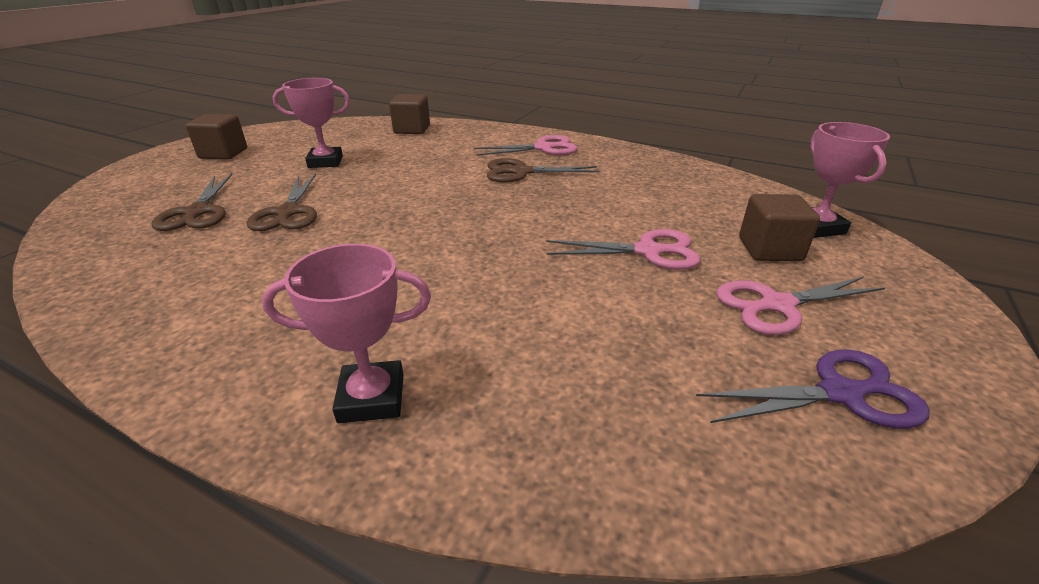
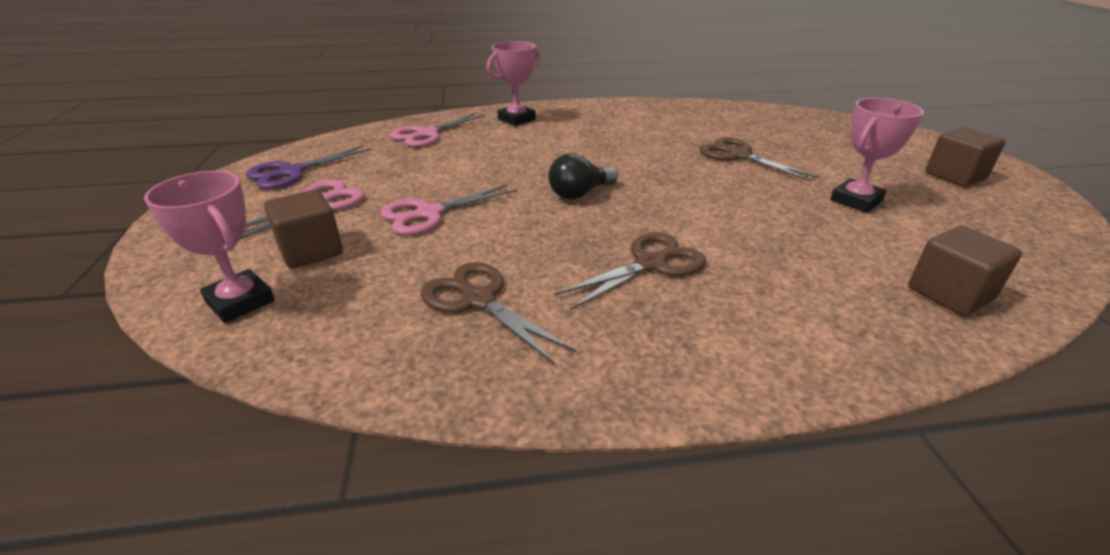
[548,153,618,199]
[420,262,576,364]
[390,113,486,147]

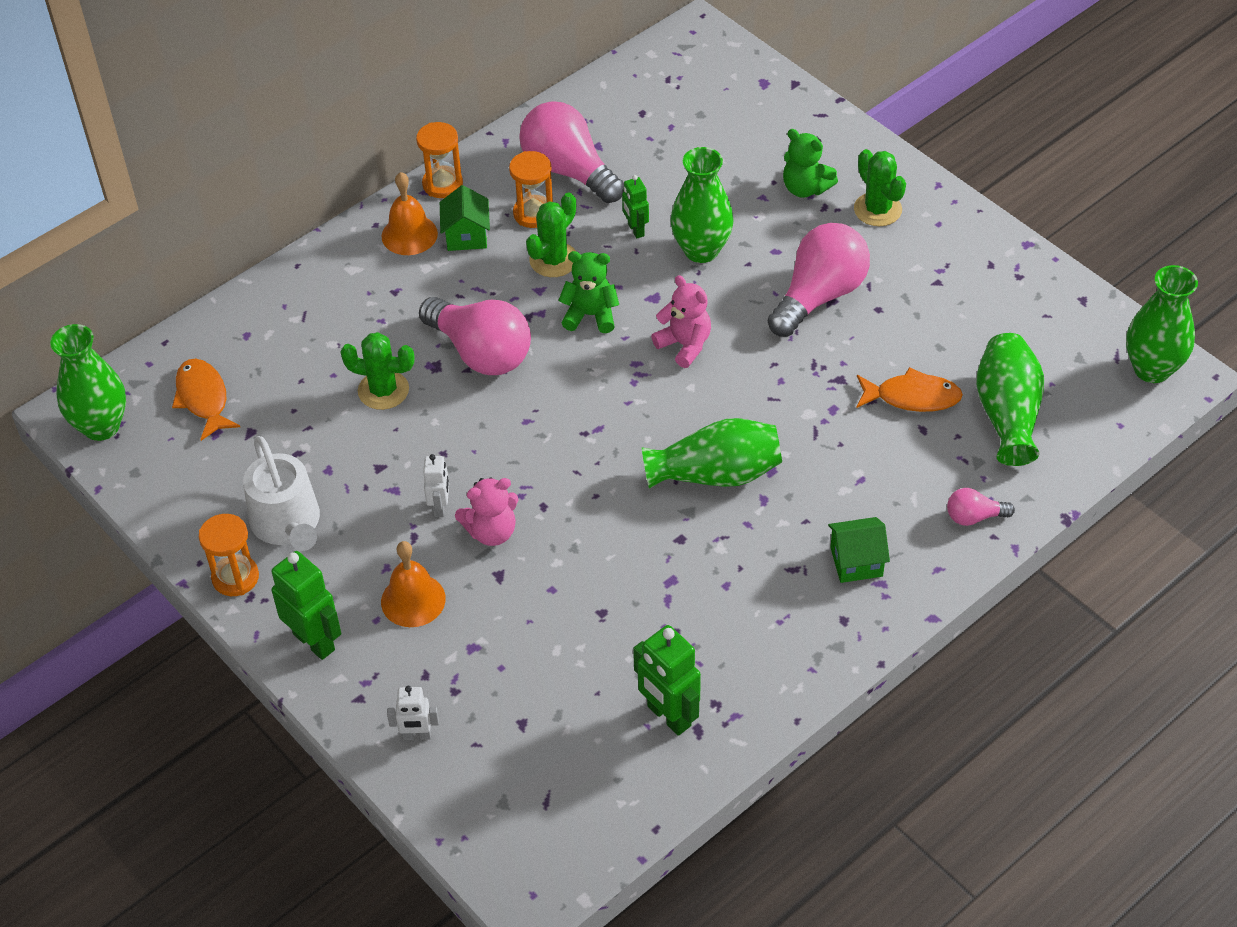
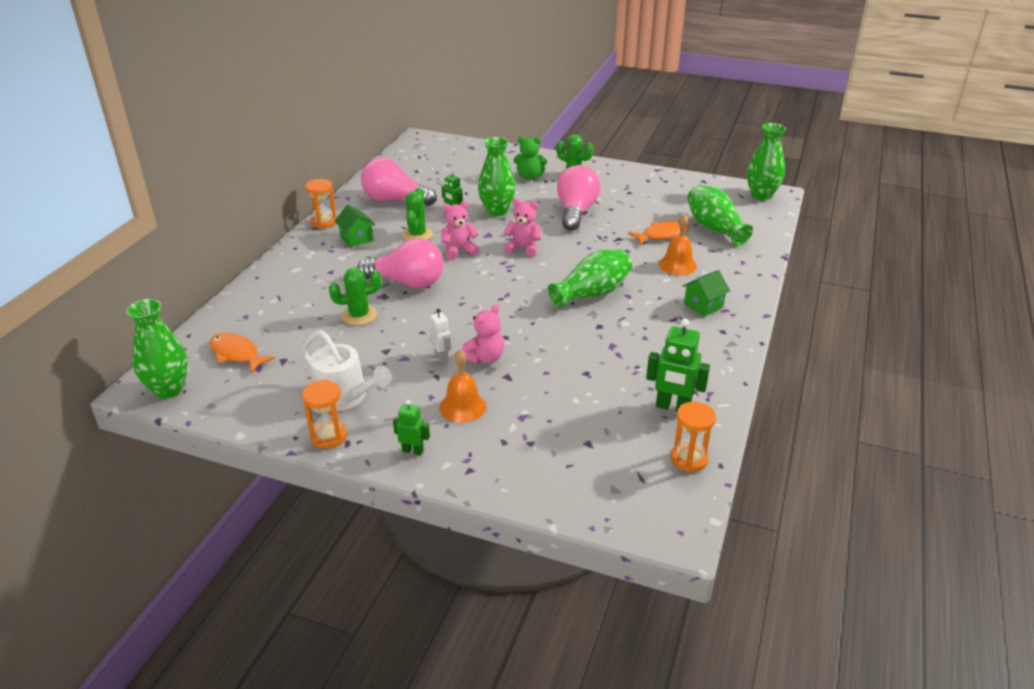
[387,686,439,740] (first image)
[947,488,1015,526] (first image)
[659,213,697,275]
[671,402,716,472]
[441,201,479,260]
[393,400,430,456]

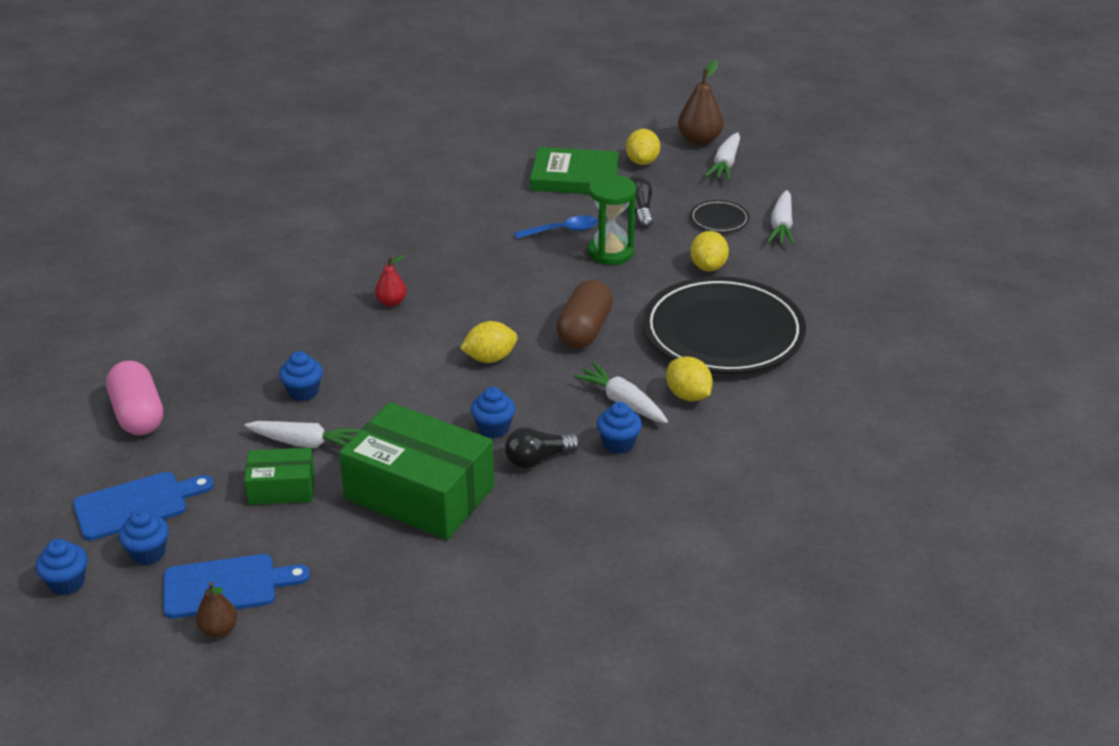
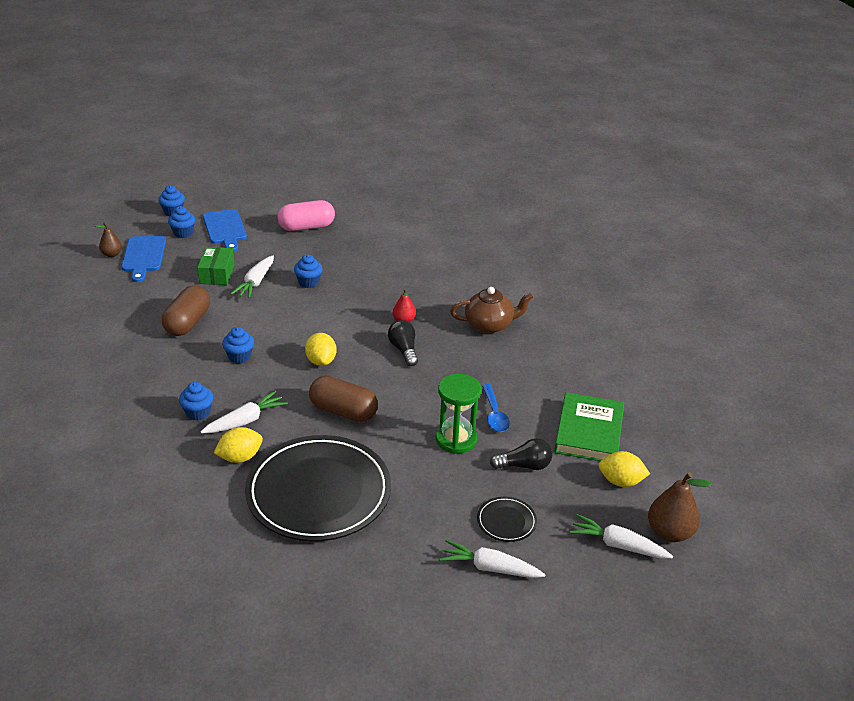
[690,231,729,271] (first image)
[450,287,533,333]
[388,320,418,366]
[162,285,210,336]

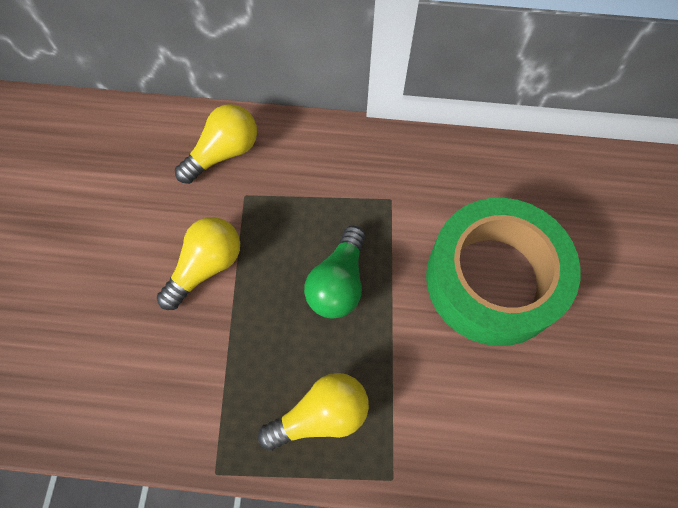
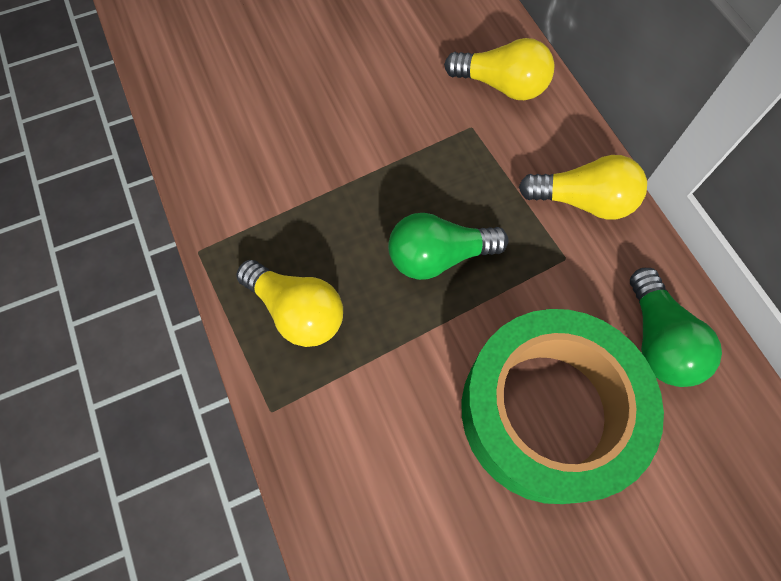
[630,268,722,387]
[519,155,647,220]

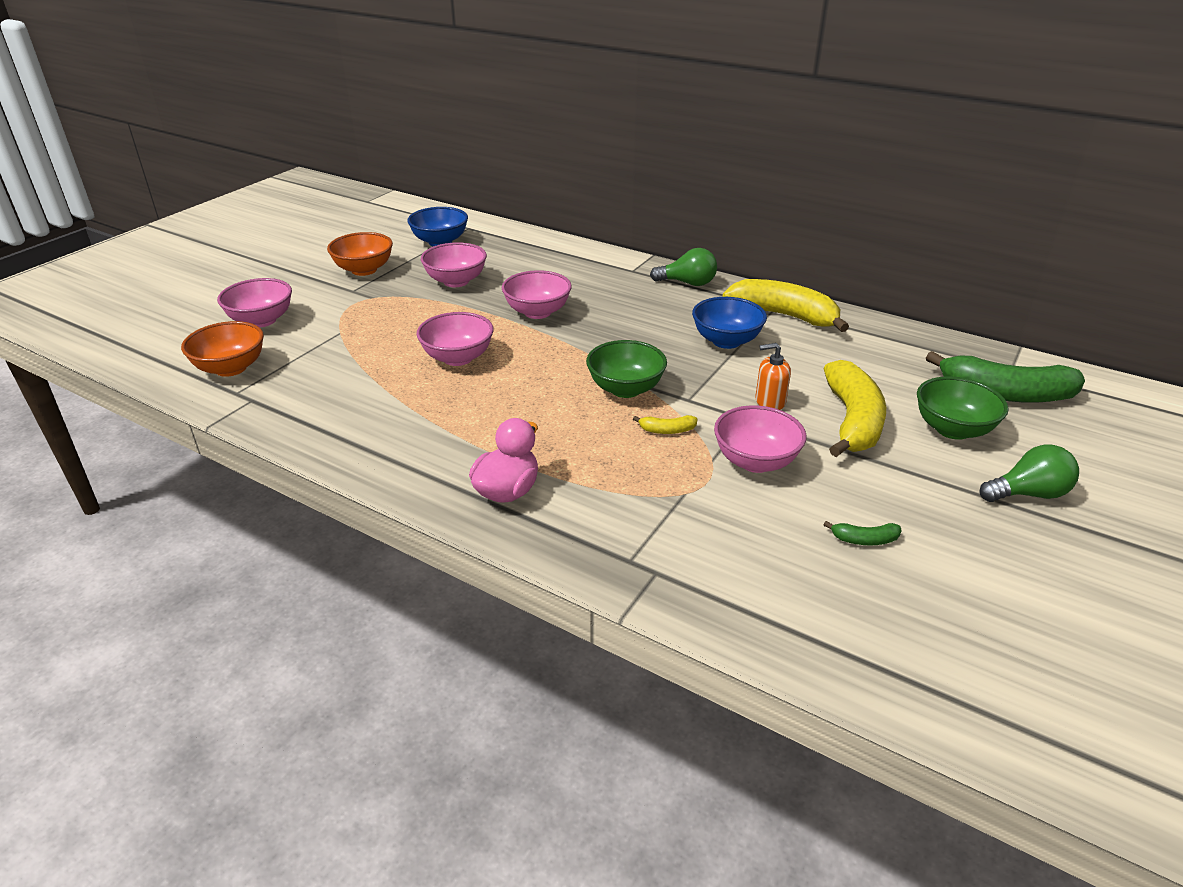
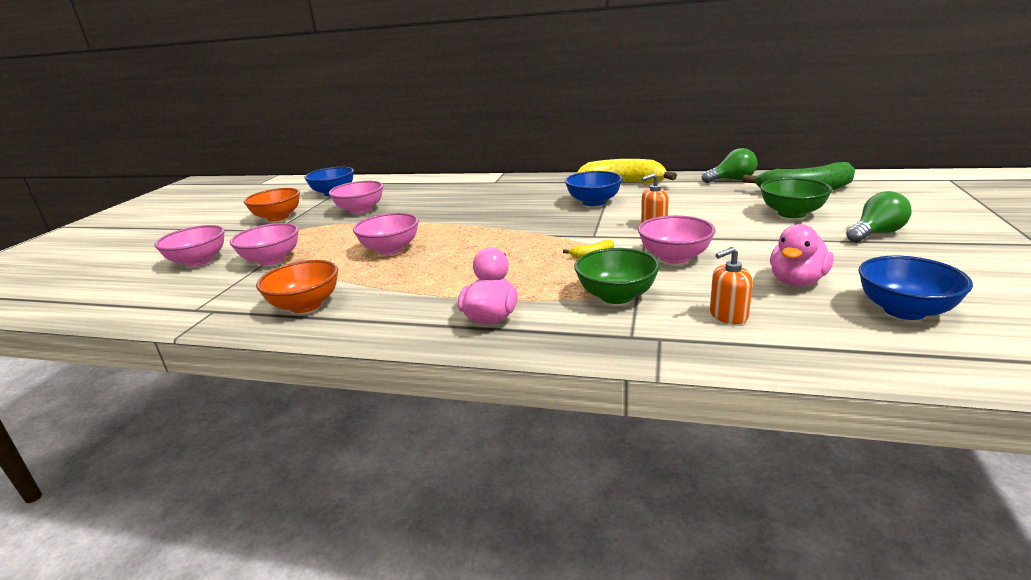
[824,360,886,457] (first image)
[710,247,753,324]
[858,256,973,320]
[256,260,338,313]
[230,223,299,266]
[574,248,660,304]
[702,148,758,183]
[770,224,834,286]

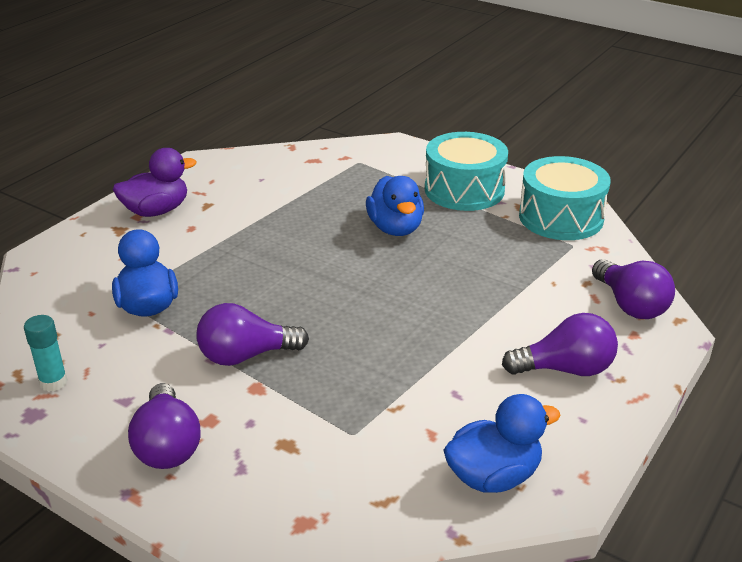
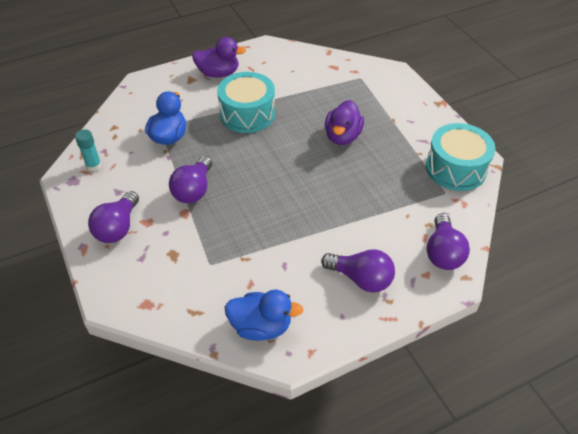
[217,72,275,133]
[325,100,364,145]
[169,156,212,203]

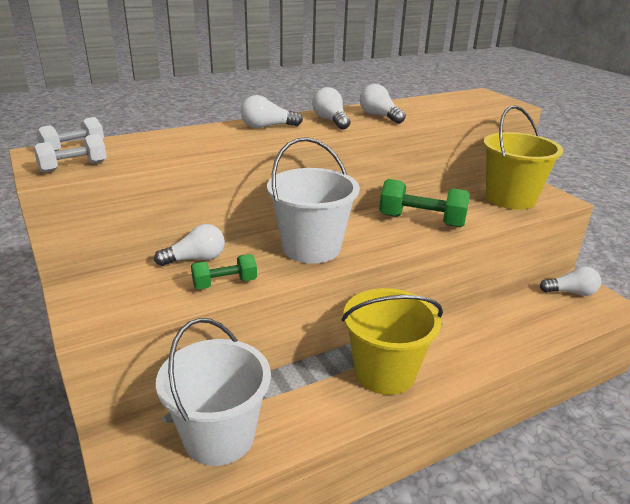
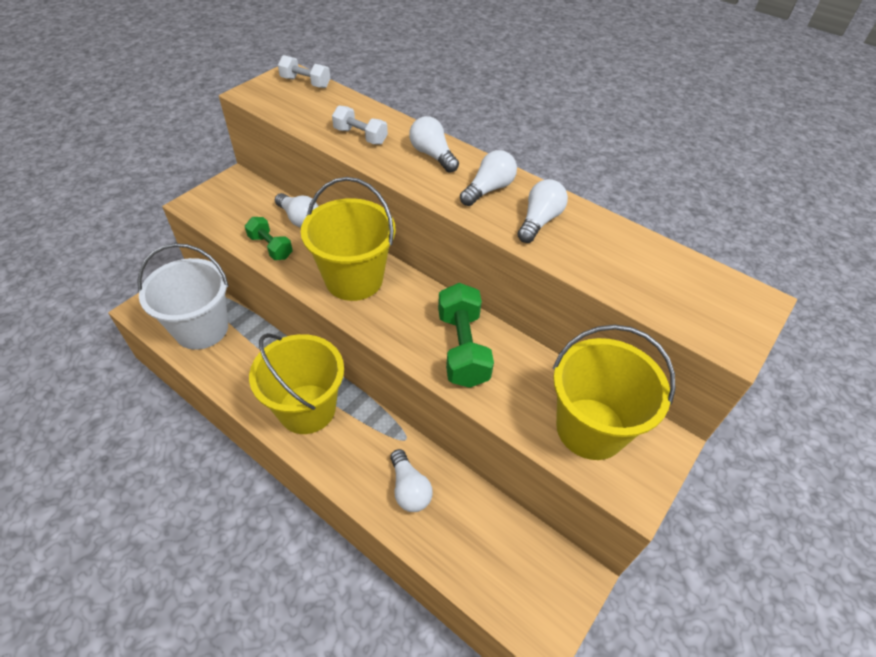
[332,105,388,145]
[390,449,433,512]
[301,177,395,301]

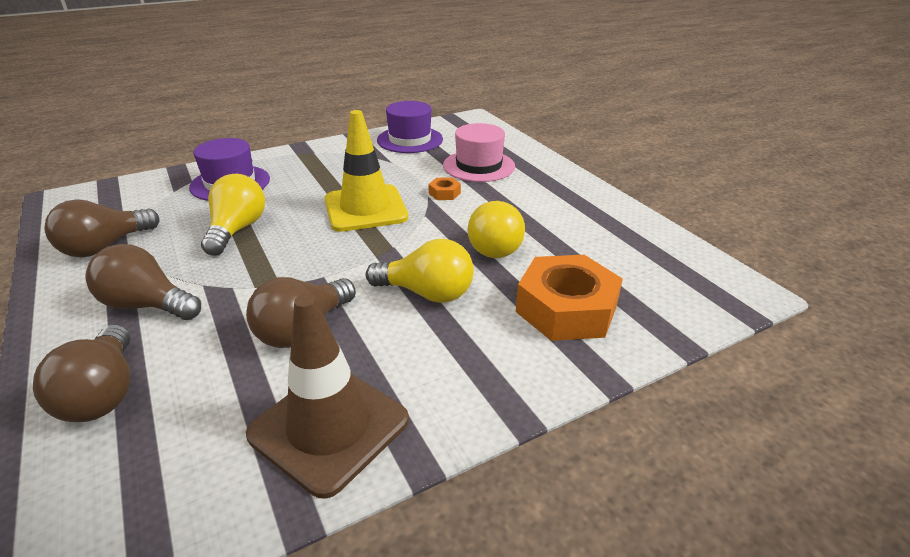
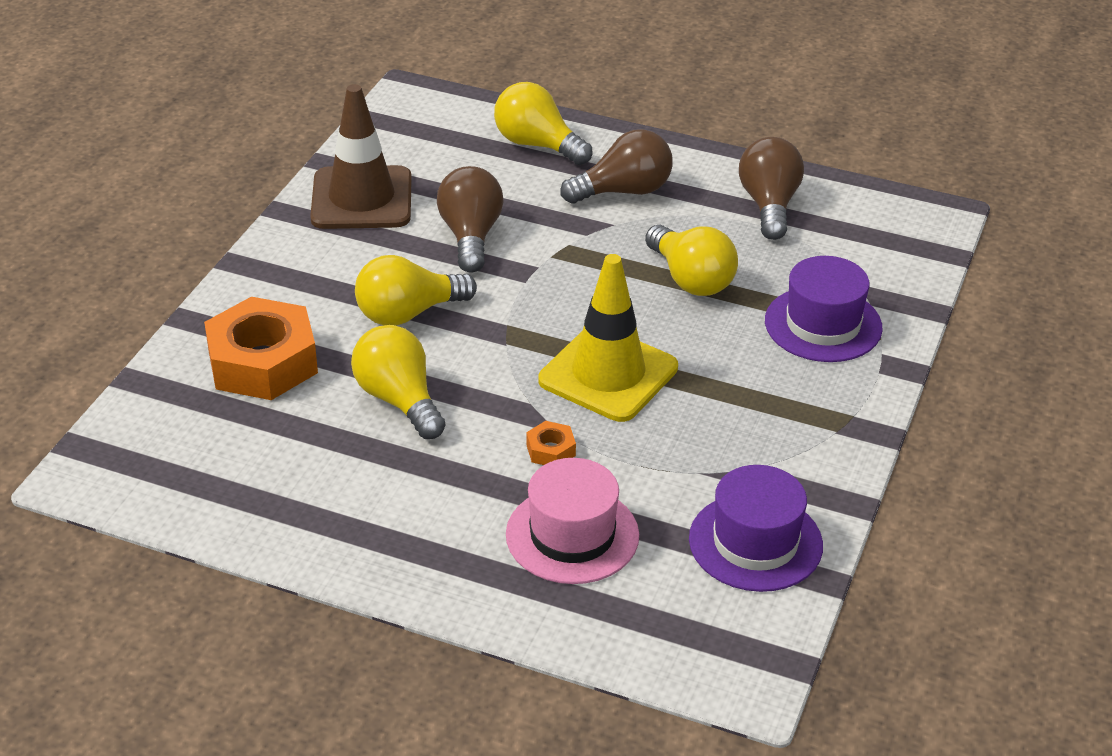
[494,82,592,165]

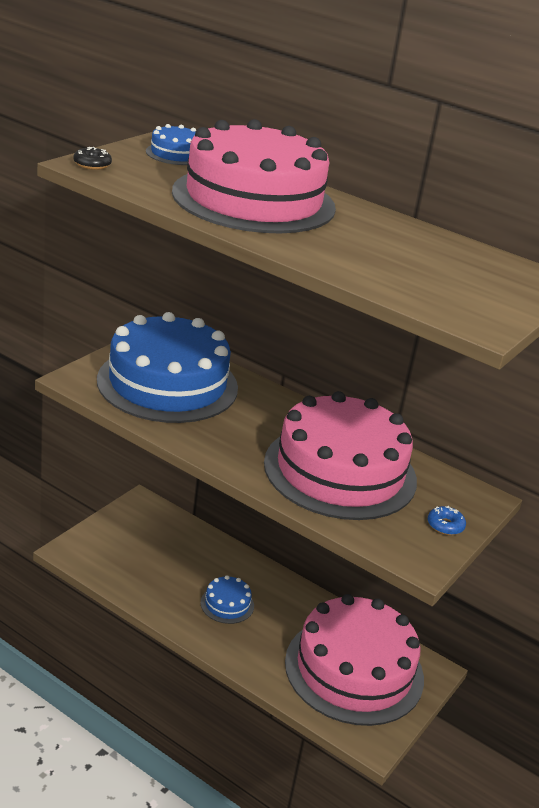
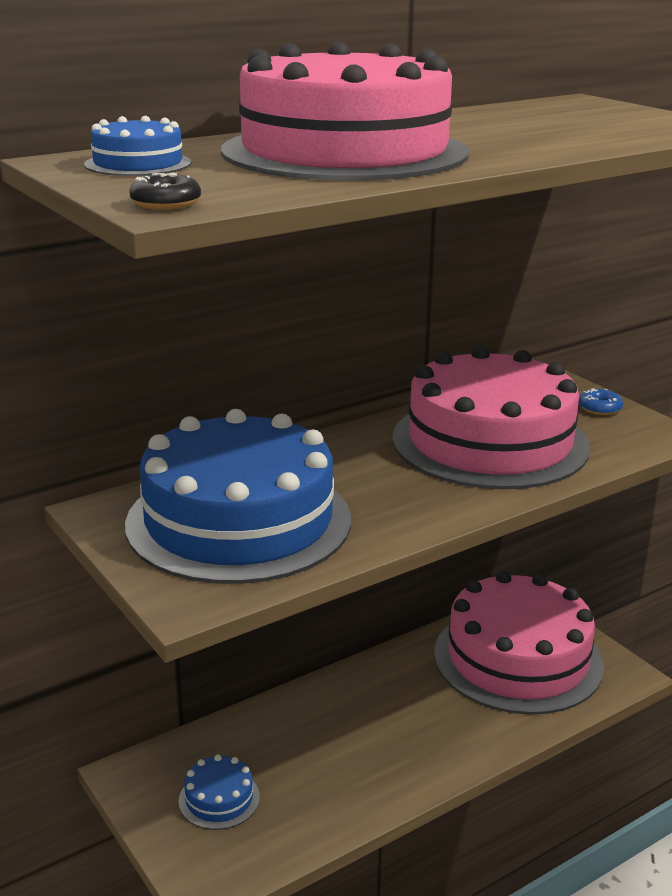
[179,754,260,830]

